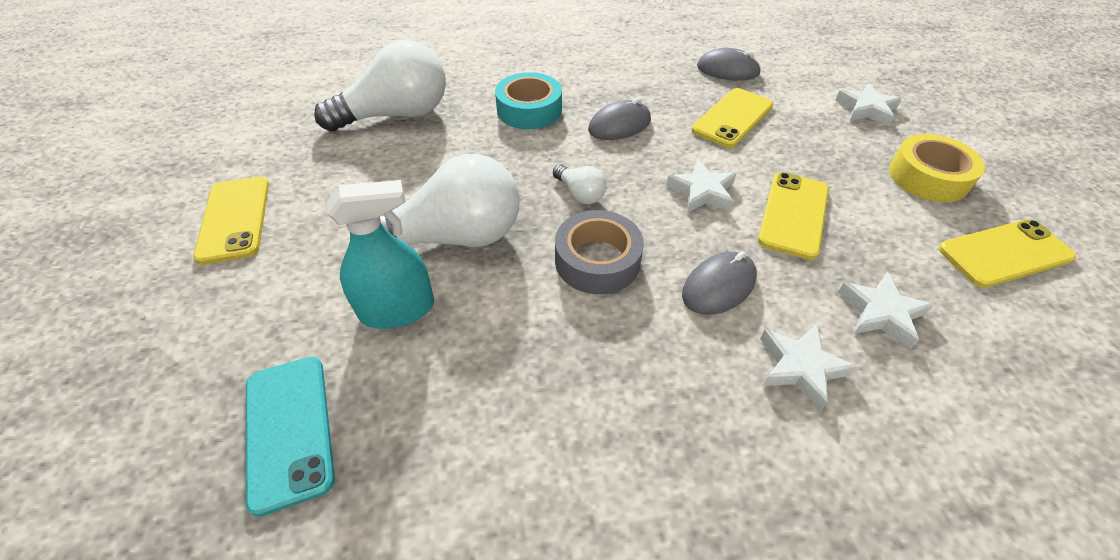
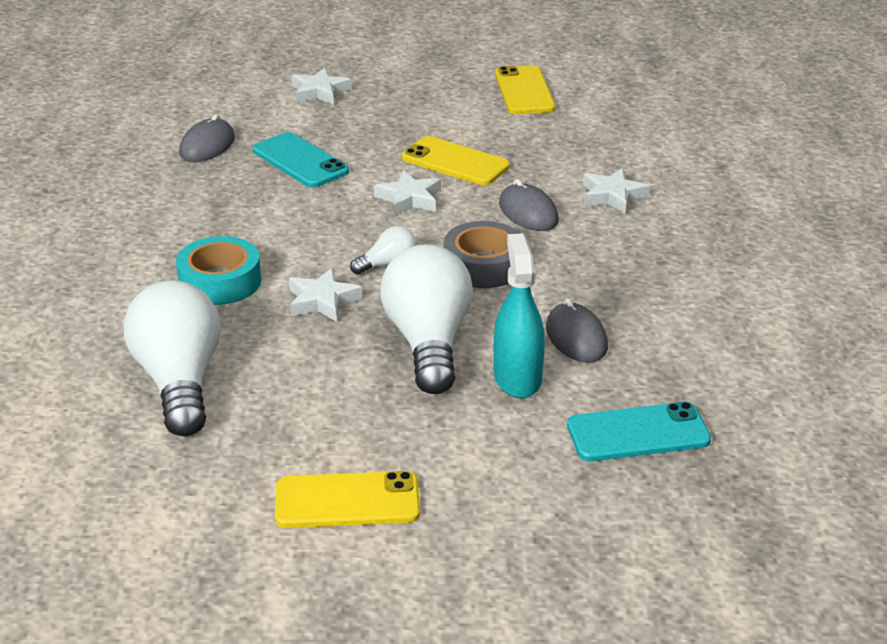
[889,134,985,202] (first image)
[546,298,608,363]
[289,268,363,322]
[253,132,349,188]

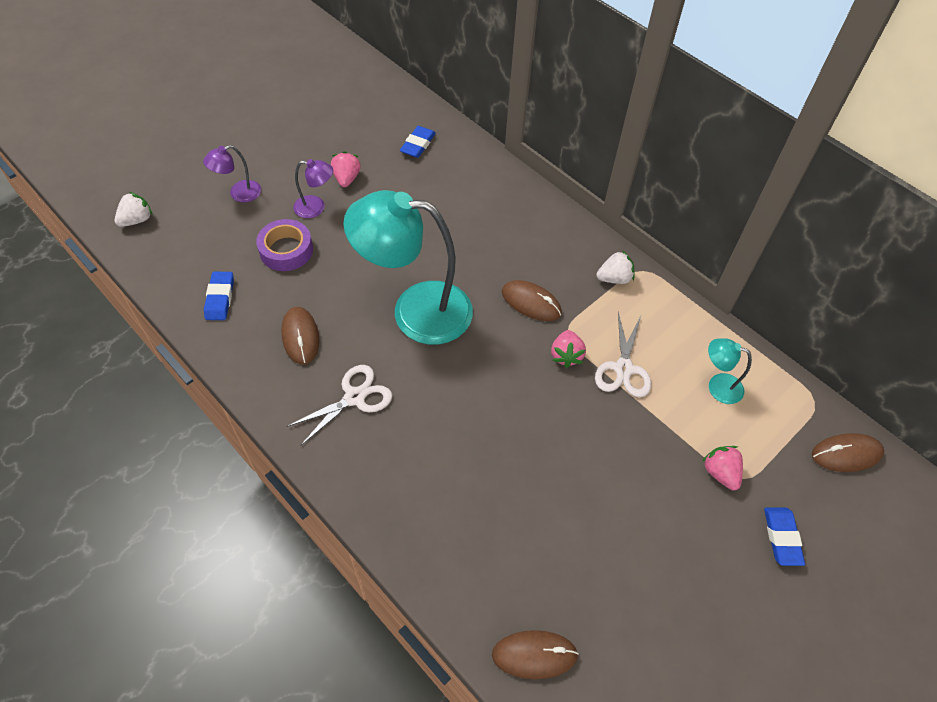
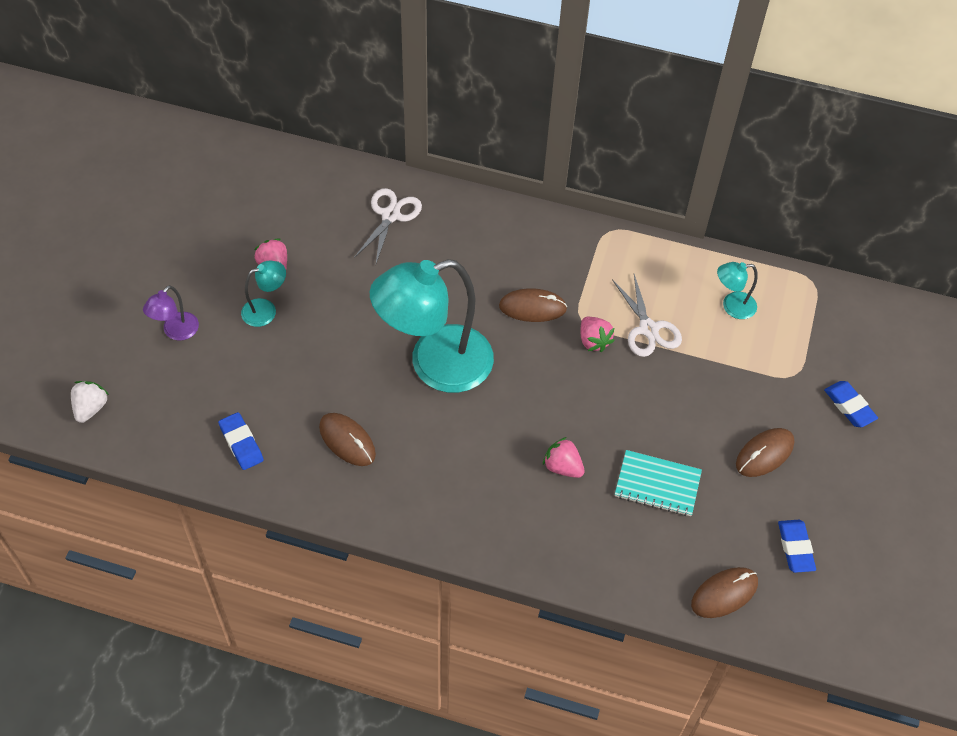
[256,219,313,271] (first image)
[596,250,634,284] (first image)
[615,450,702,516]
[354,188,422,266]
[778,520,816,573]
[543,437,585,478]
[736,428,794,477]
[241,261,286,327]

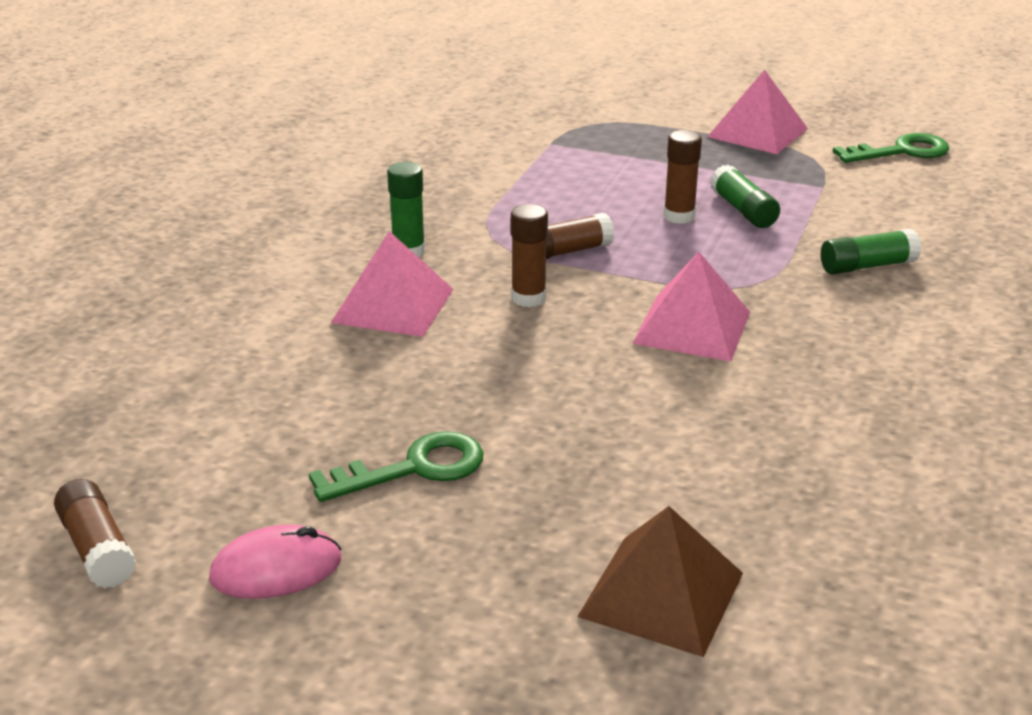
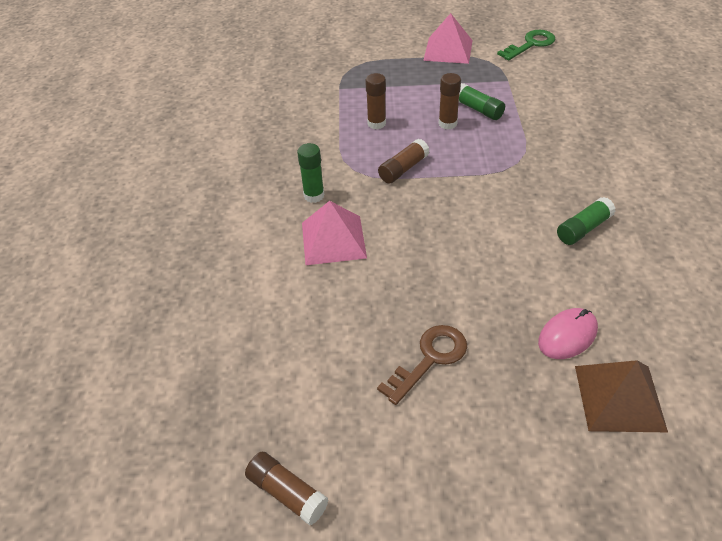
[632,252,750,361] (first image)
[538,308,598,359]
[365,73,386,129]
[557,197,616,245]
[377,325,467,405]

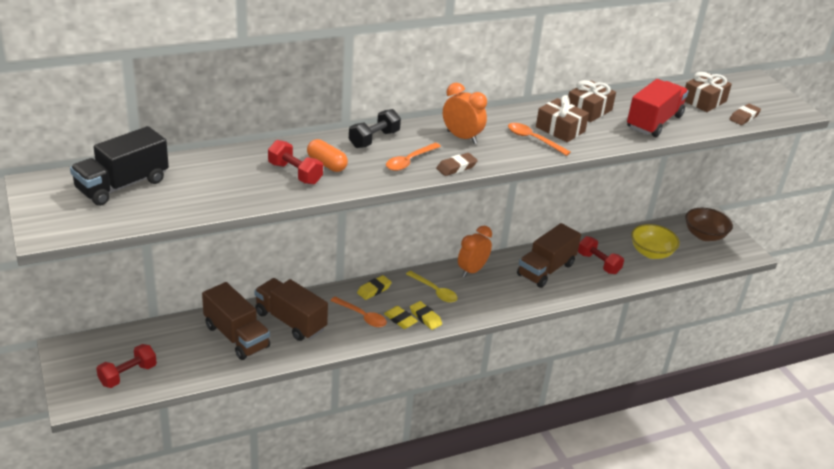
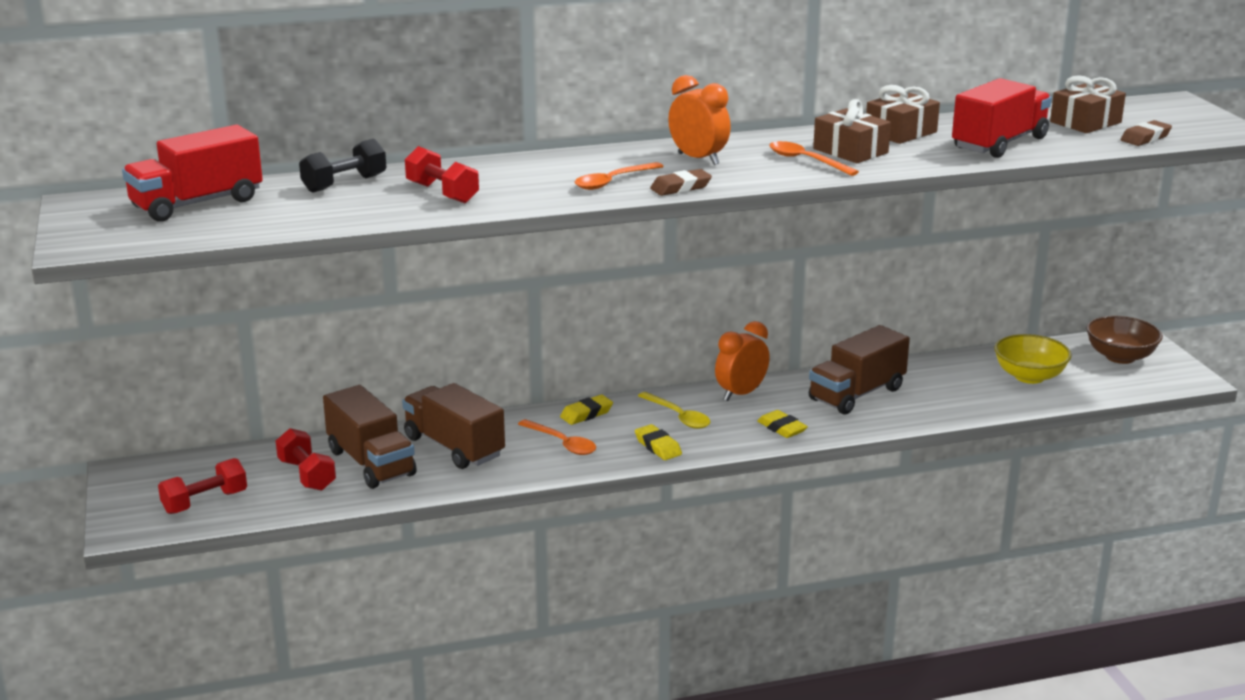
[307,139,348,172] (first image)
[299,138,386,193]
[757,410,808,438]
[276,428,336,491]
[122,125,263,222]

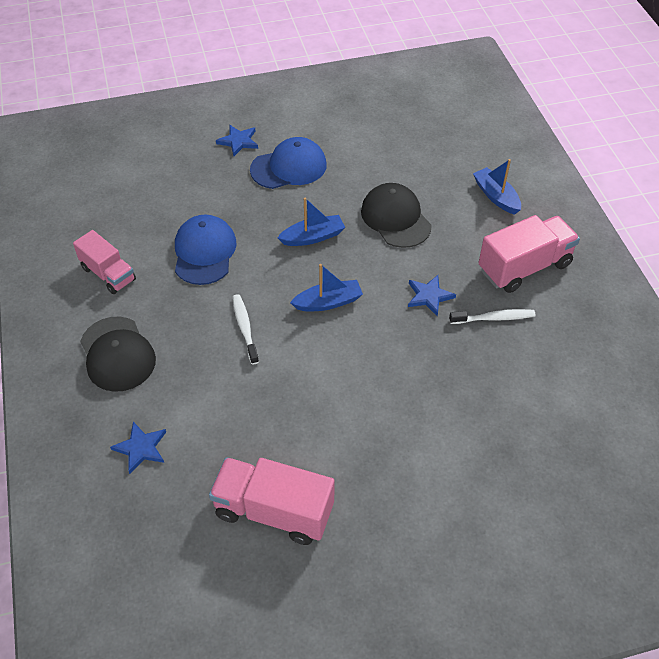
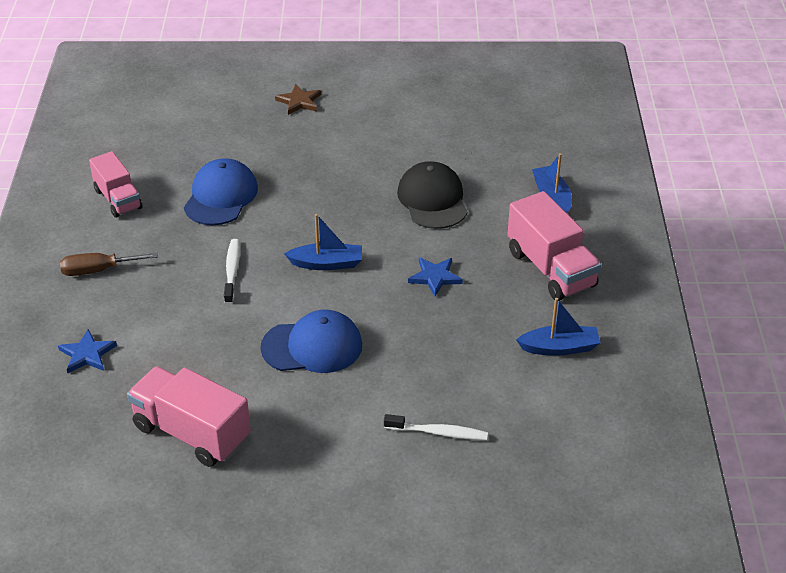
[261,310,362,373]
[516,298,601,356]
[384,414,488,440]
[60,253,158,276]
[275,84,321,115]
[507,191,601,301]

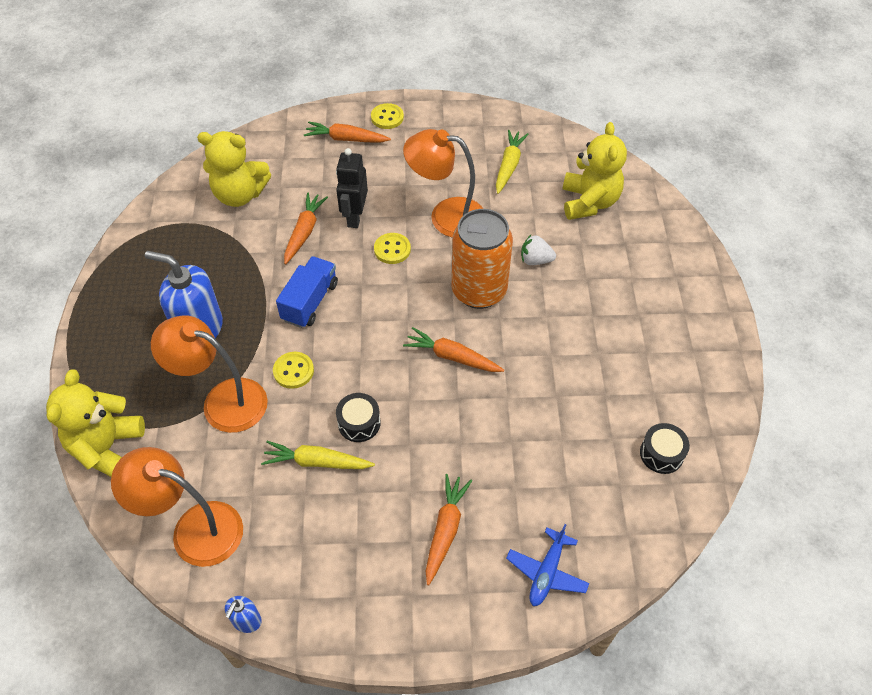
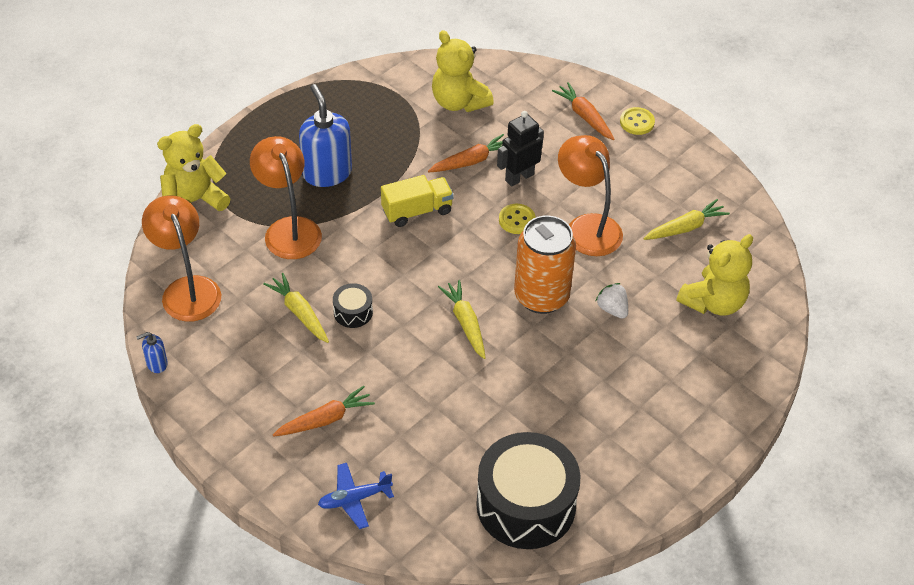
[273,352,314,389] (first image)
[381,175,454,227]
[438,280,486,359]
[476,432,581,549]

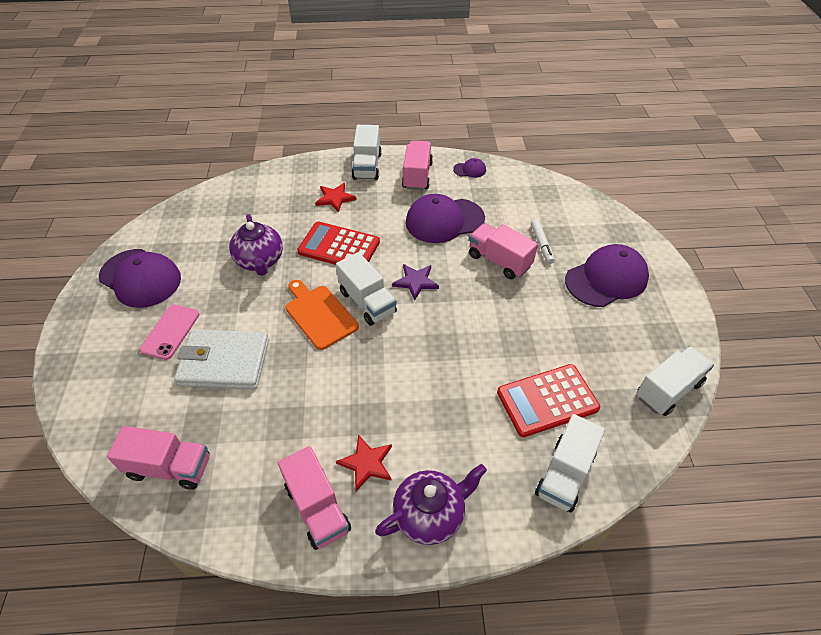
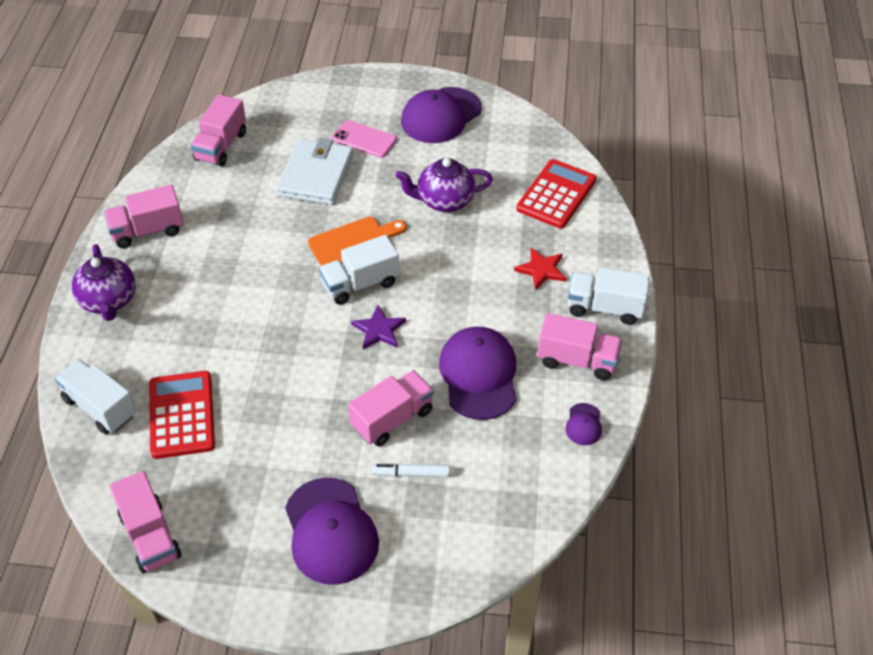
[336,435,392,491] (first image)
[516,159,597,229]
[110,471,182,573]

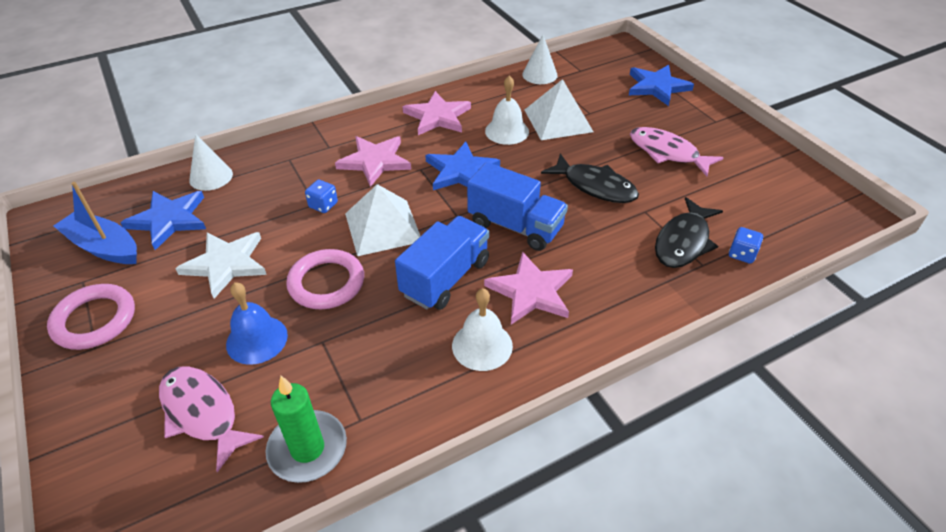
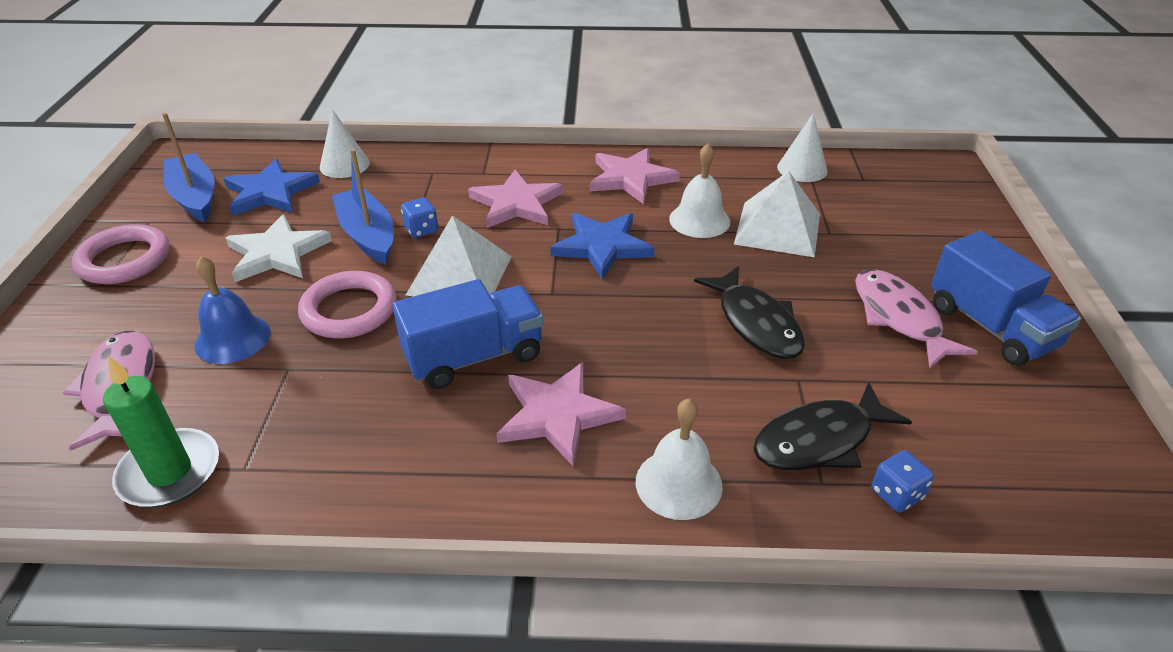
[629,65,694,106] (first image)
[332,149,394,265]
[636,399,723,520]
[931,231,1081,366]

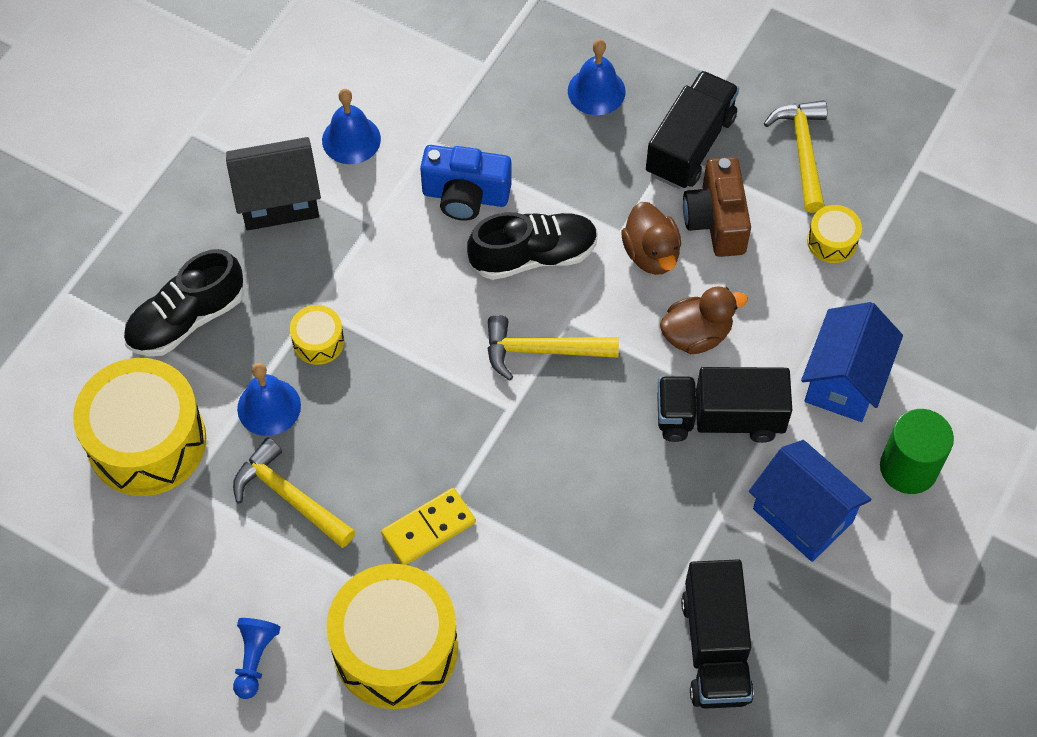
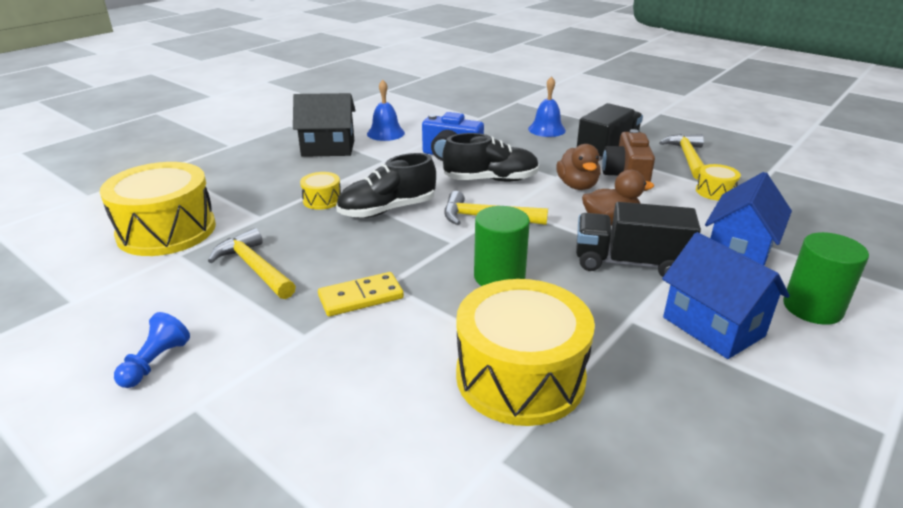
[237,363,301,436] (first image)
[681,559,754,709] (first image)
[474,206,530,286]
[336,153,436,218]
[456,279,595,426]

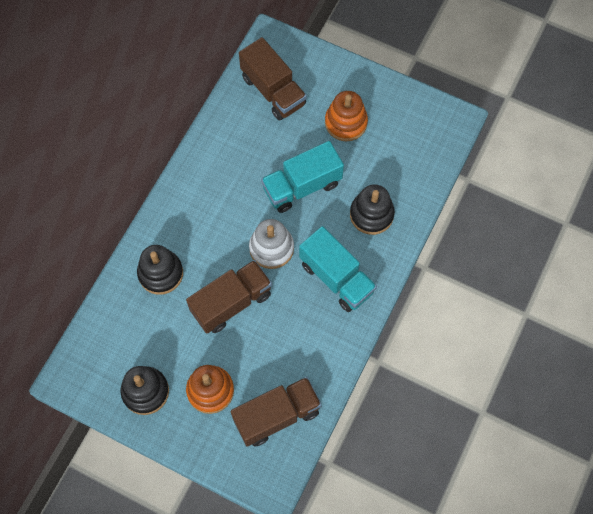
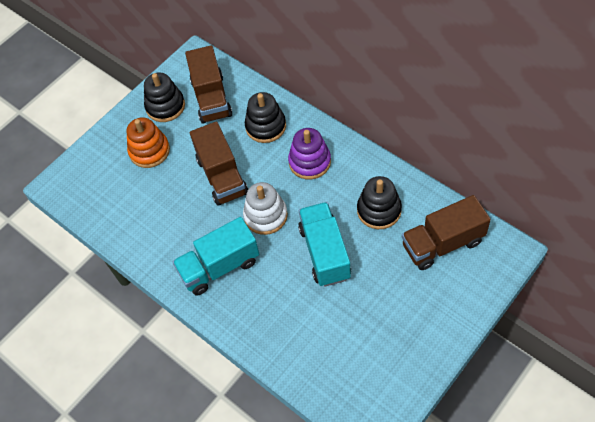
[325,91,368,142] (first image)
[288,128,331,179]
[185,45,233,124]
[357,176,402,229]

